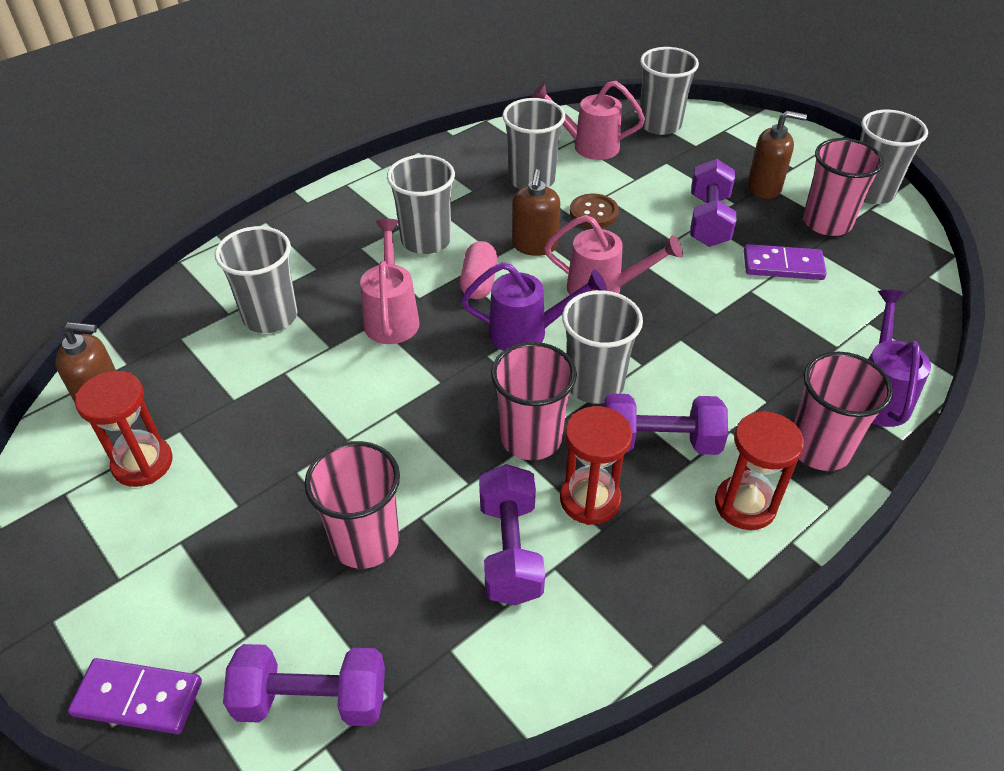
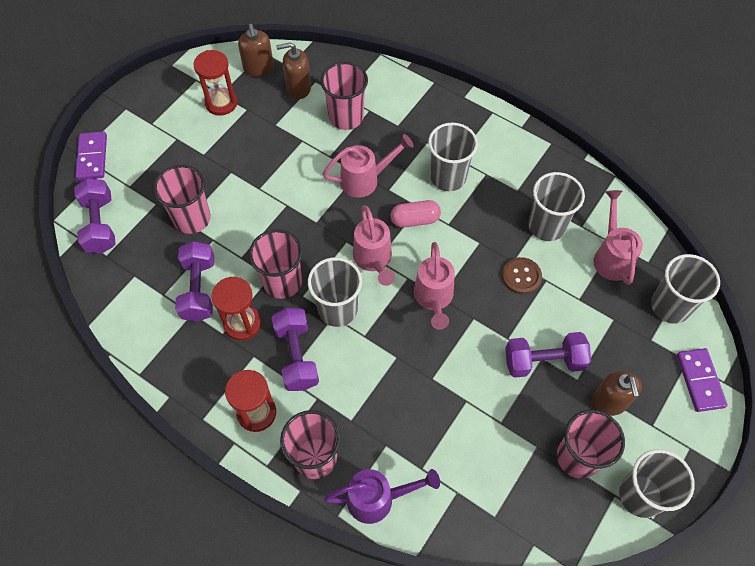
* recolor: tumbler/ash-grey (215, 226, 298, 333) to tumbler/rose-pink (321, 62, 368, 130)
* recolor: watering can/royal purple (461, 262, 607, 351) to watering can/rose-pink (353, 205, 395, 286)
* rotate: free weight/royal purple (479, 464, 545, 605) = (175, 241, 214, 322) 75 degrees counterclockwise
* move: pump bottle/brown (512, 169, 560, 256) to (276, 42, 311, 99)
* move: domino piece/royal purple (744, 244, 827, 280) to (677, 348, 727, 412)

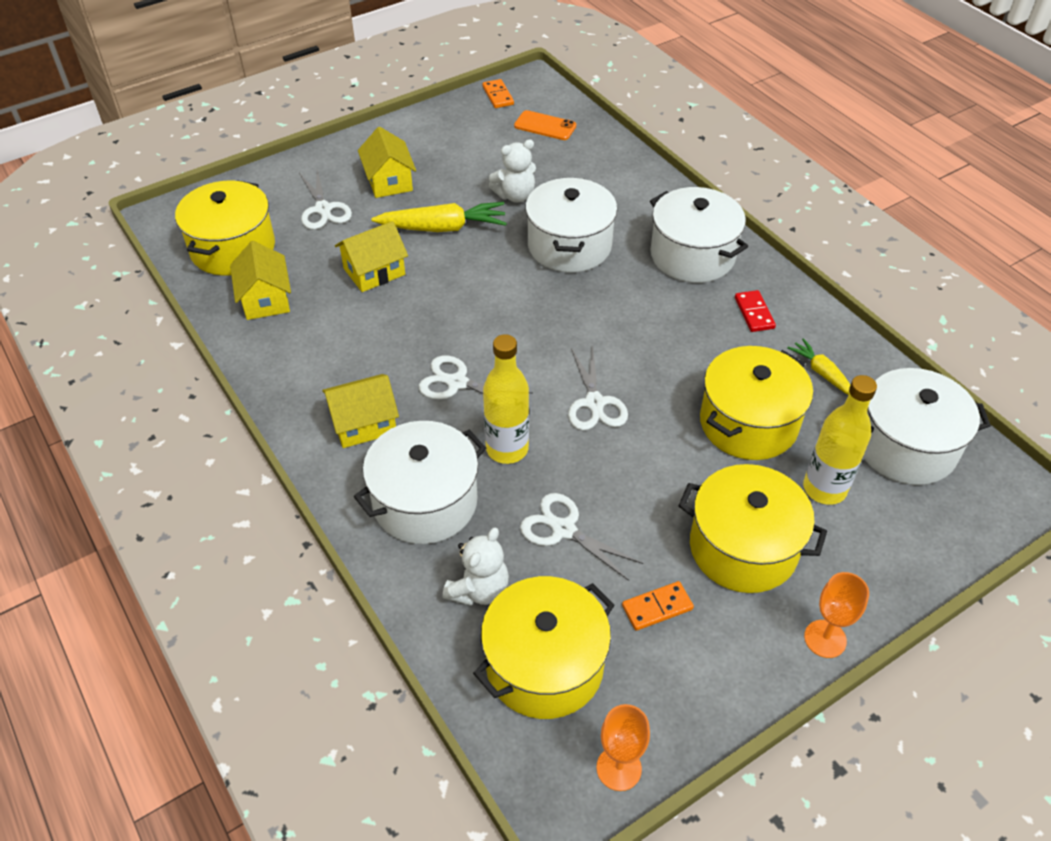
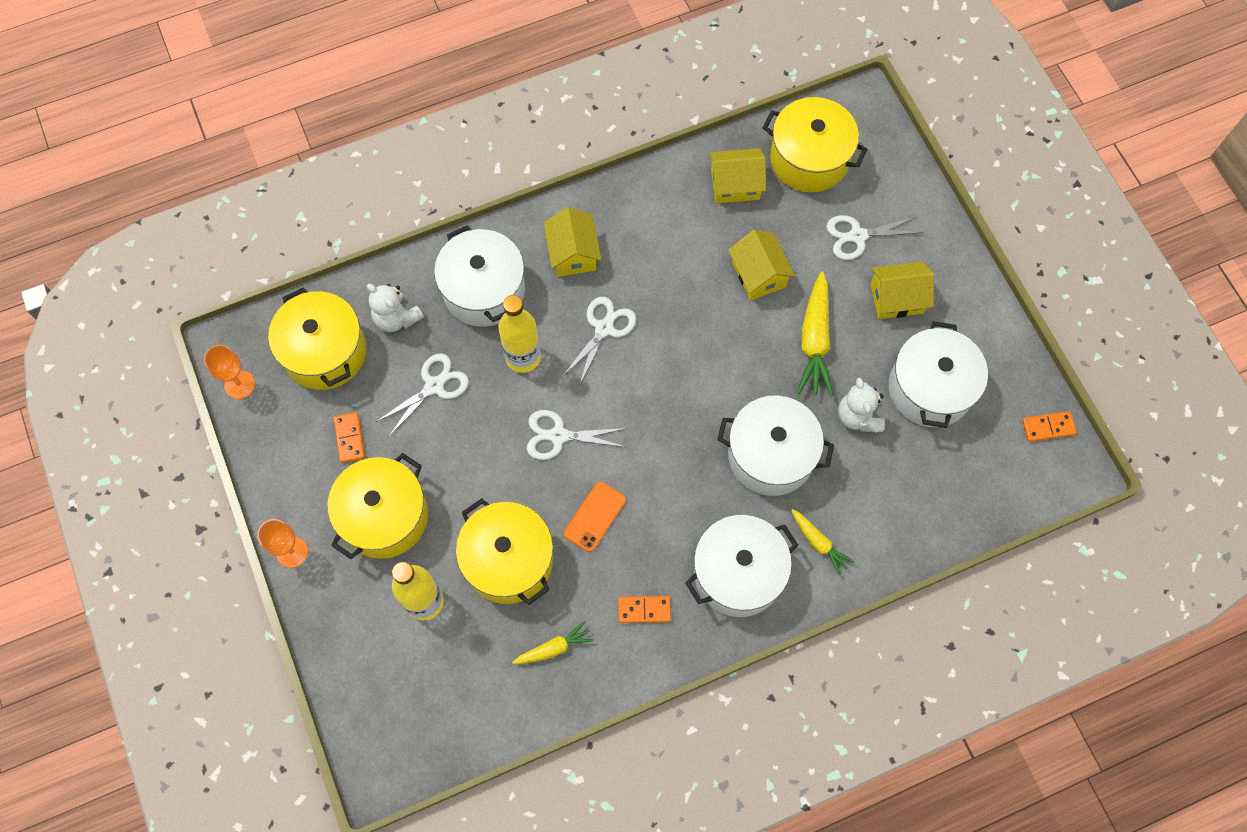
* move: mobile phone/orange (514, 110, 576, 140) to (564, 482, 626, 552)
* recolor: domino piece/scarlet (735, 290, 776, 332) to domino piece/orange (618, 596, 671, 623)
* move: stockpot/pure white (863, 368, 991, 485) to (889, 321, 988, 428)
* insert: root vegetable/golden (791, 509, 854, 576)

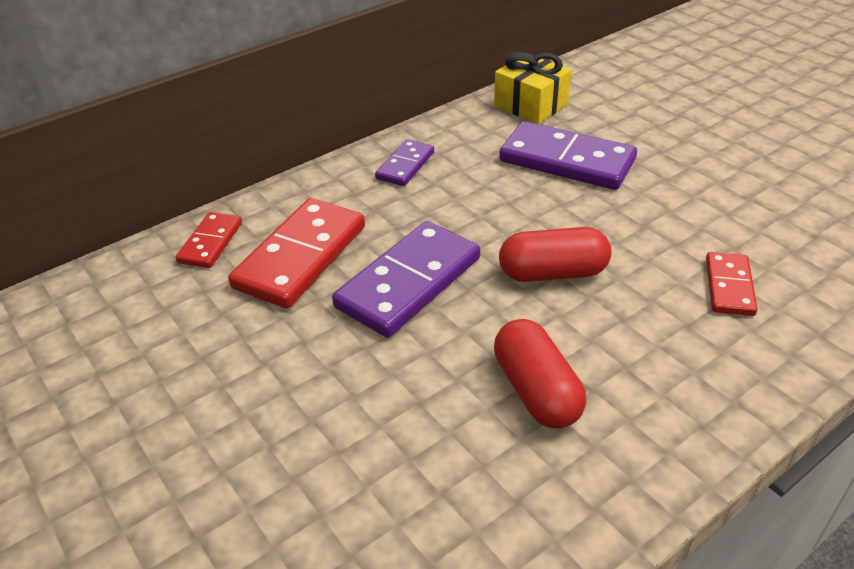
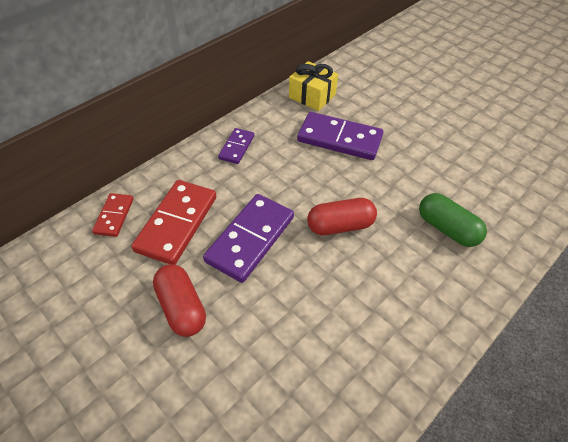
* move: capsule/scarlet (494, 319, 586, 428) to (153, 264, 206, 337)
* replace: domino piece/scarlet (706, 252, 758, 316) to capsule/leaf-green (419, 193, 487, 247)

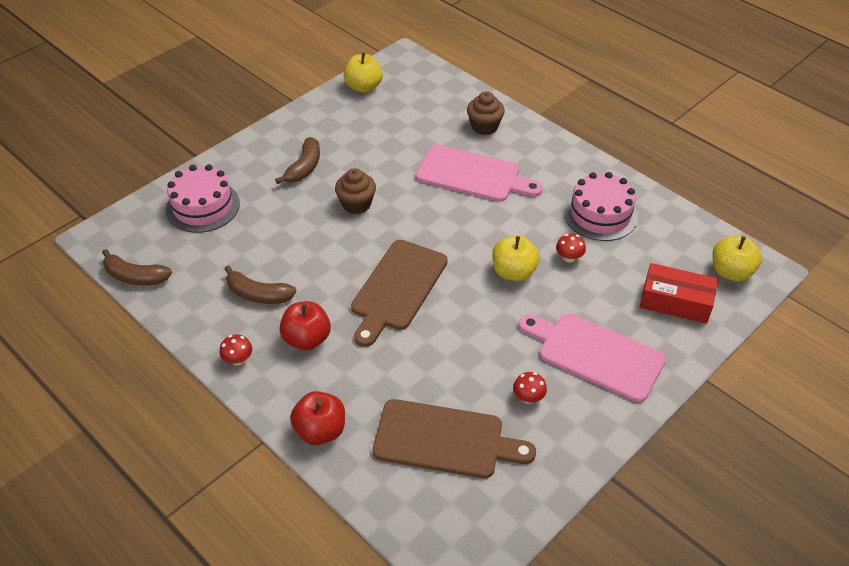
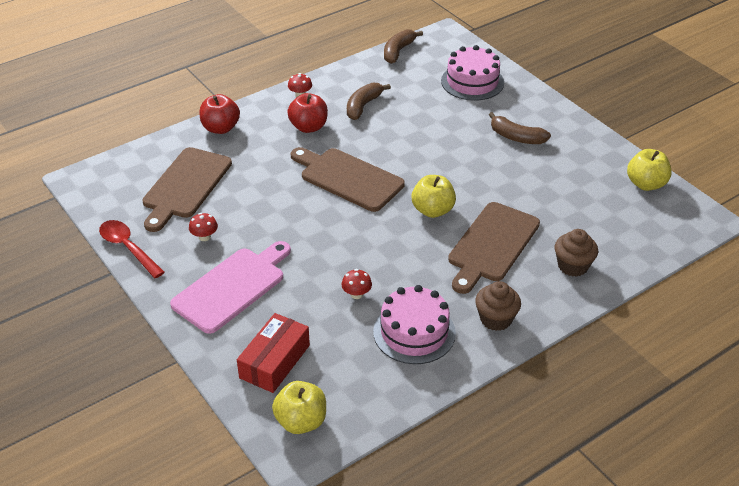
* move: muffin/brown (335, 168, 376, 214) to (475, 281, 521, 331)
* recolor: bread board/rose-pink (416, 144, 543, 202) to bread board/brown (448, 202, 540, 294)
* move: apple/golden (492, 235, 540, 281) to (411, 175, 456, 218)
* insert: spoon/scarlet (99, 220, 165, 278)

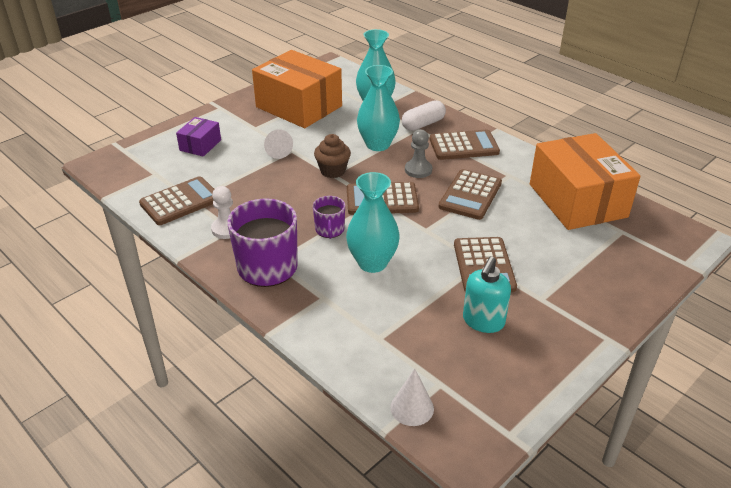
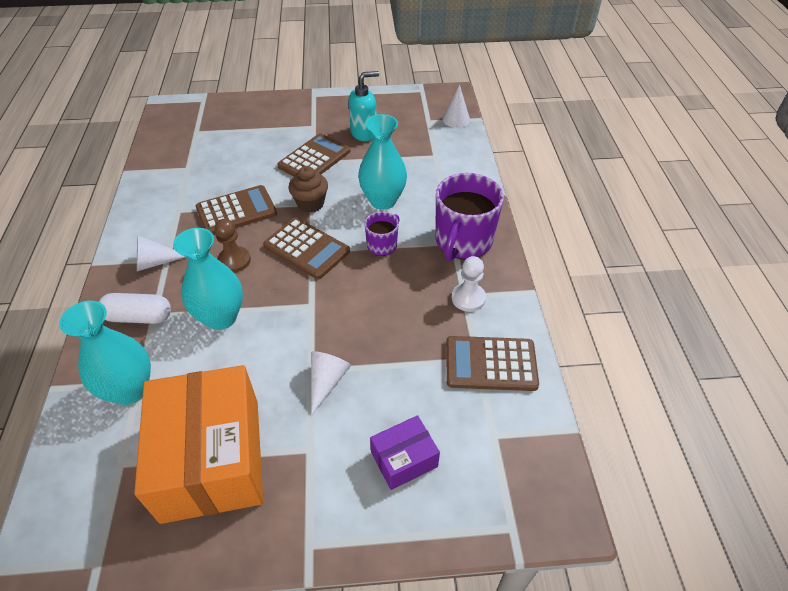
* move: muffin/brown (314, 134, 351, 178) to (288, 166, 328, 213)
* recolor: game pawn/ash-grey (405, 129, 432, 178) to game pawn/brown (215, 219, 251, 273)
* replace: pocket calculator/brown (430, 129, 500, 160) to cone/pure white (137, 236, 185, 271)
* delete: parcel/orange (530, 133, 641, 230)

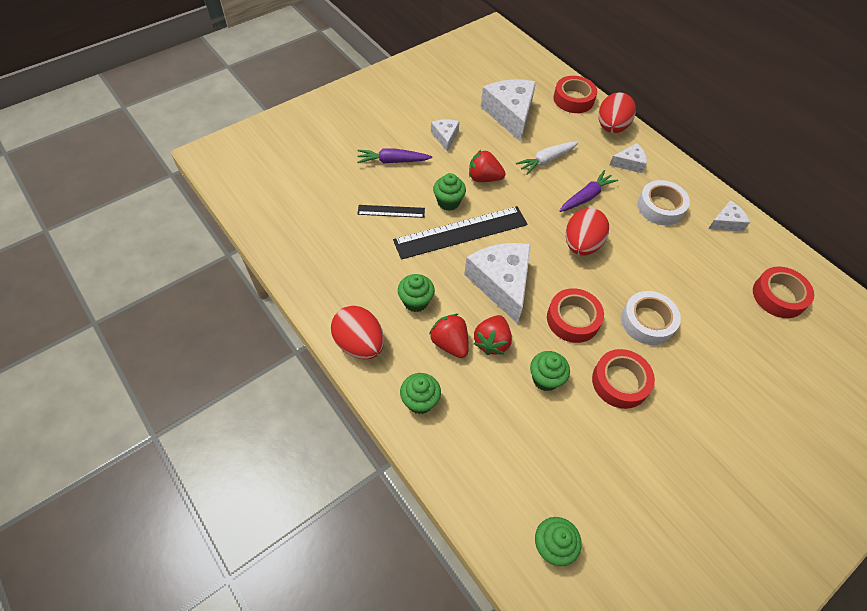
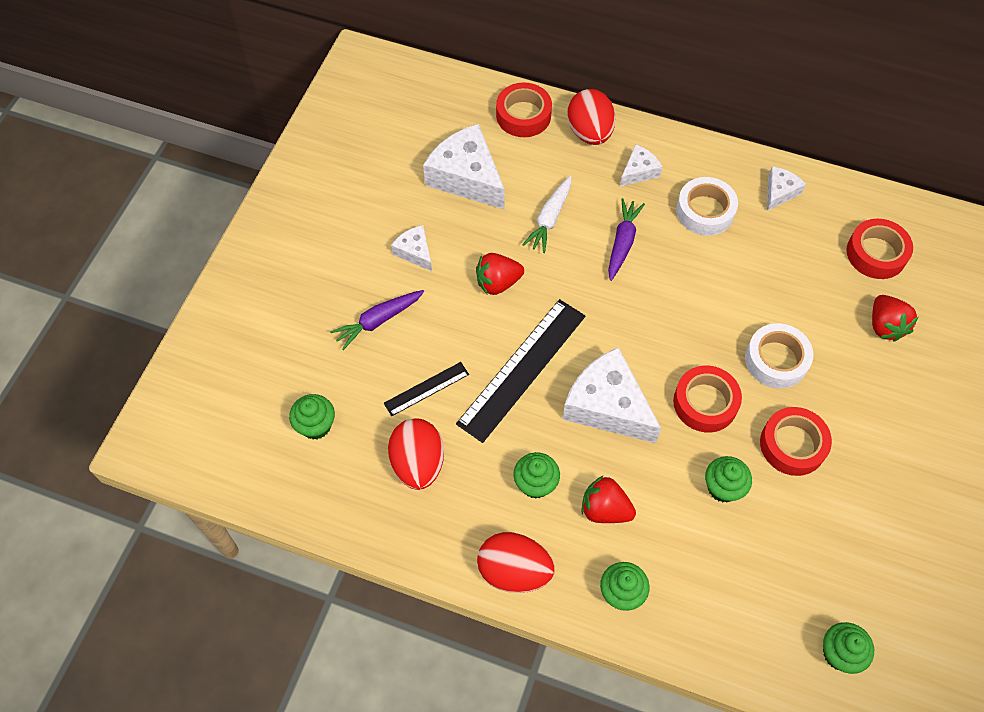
* move: muffin/leaf-green (433, 173, 466, 211) to (289, 394, 335, 440)
* move: strawberry/scarlet (474, 315, 512, 355) to (872, 295, 918, 342)
* move: egg shape/scarlet (566, 208, 609, 256) to (388, 418, 444, 490)

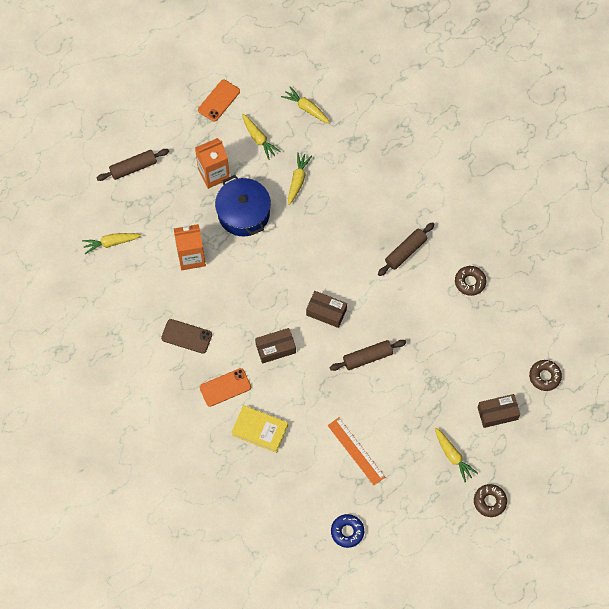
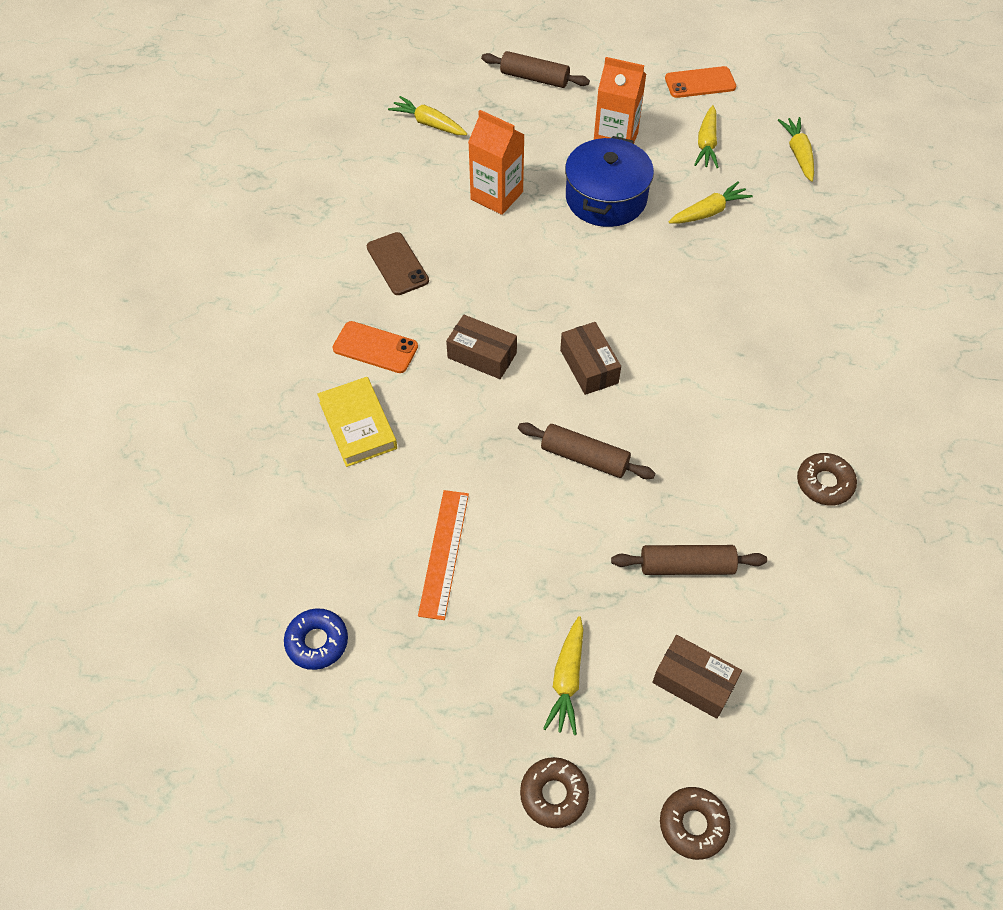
* move: rolling pin/brown (378, 222, 435, 276) to (611, 545, 767, 575)
* move: glazed donut/brown (529, 360, 562, 391) to (660, 787, 730, 860)

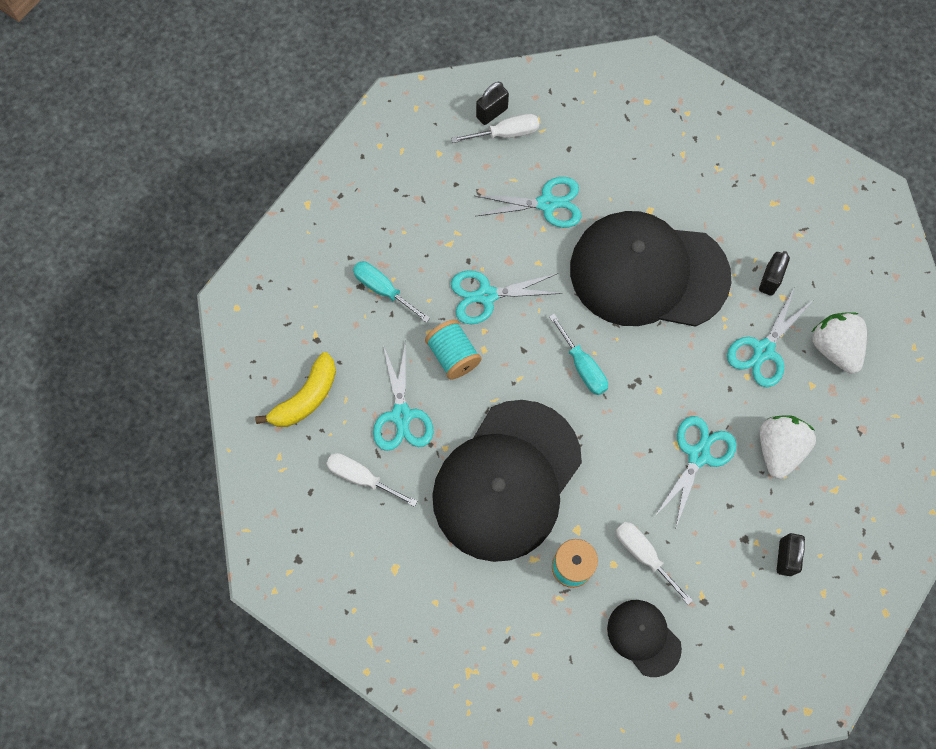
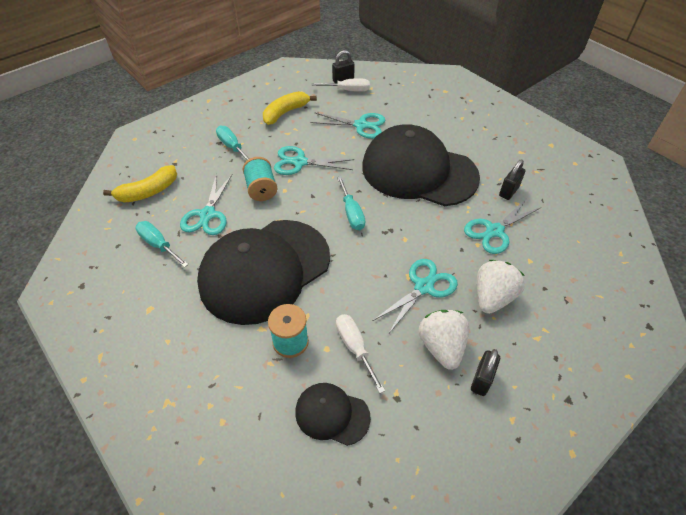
* recolor: flat screwdriver/pure white (326, 453, 417, 507) to flat screwdriver/aqua (135, 221, 189, 268)
* rotate: baseball cap/black (607, 600, 682, 677) = (295, 383, 371, 446) 45 degrees counterclockwise
* move: strawberry/pure white (812, 312, 867, 374) to (418, 310, 469, 370)
* insert: banana/golden (263, 91, 317, 125)

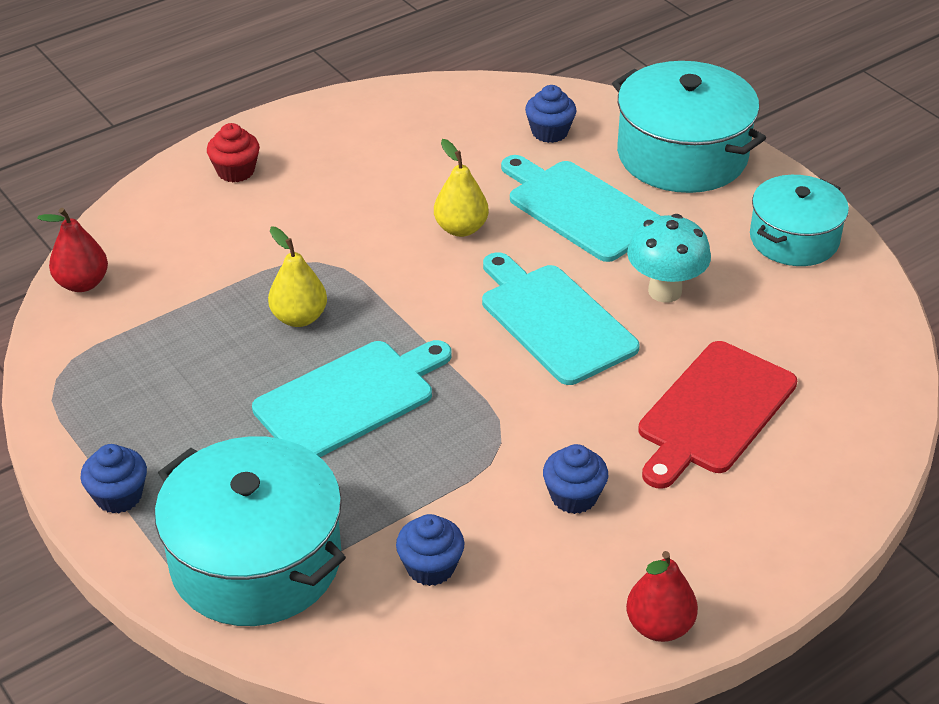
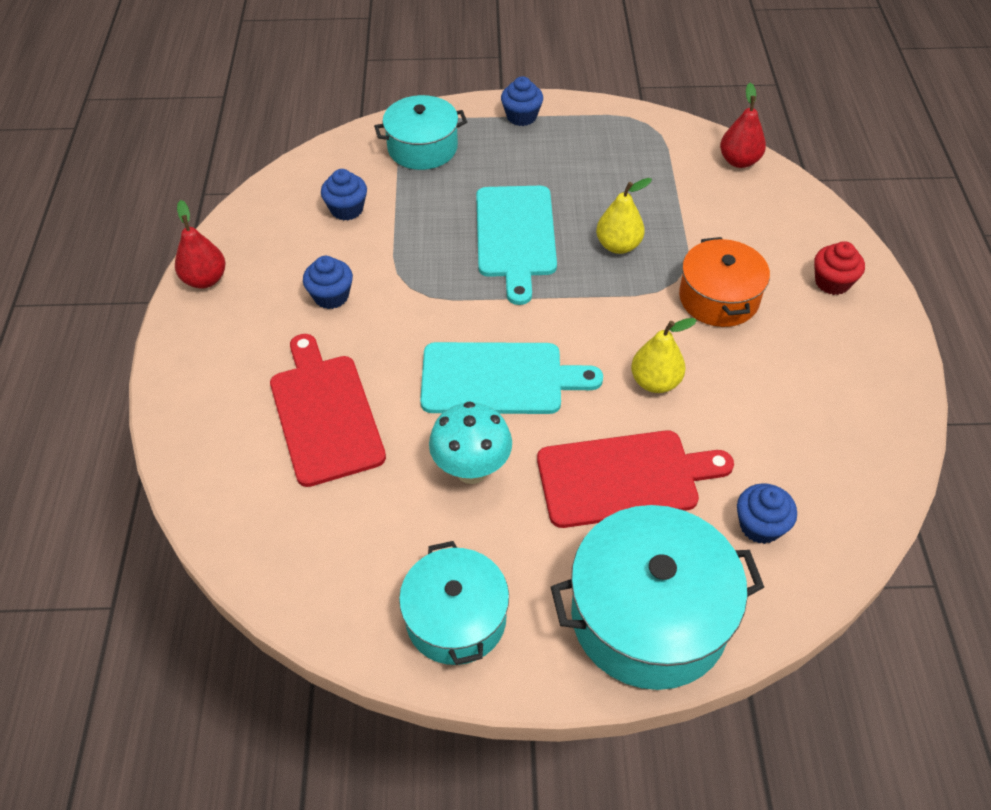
* resize: stockpot/aqua (155, 436, 346, 626) = (374, 95, 467, 170) x0.64
* recolor: bread board/aqua (501, 155, 660, 262) to bread board/scarlet (537, 430, 734, 528)
* insert: stockpot/orange (679, 237, 770, 327)

